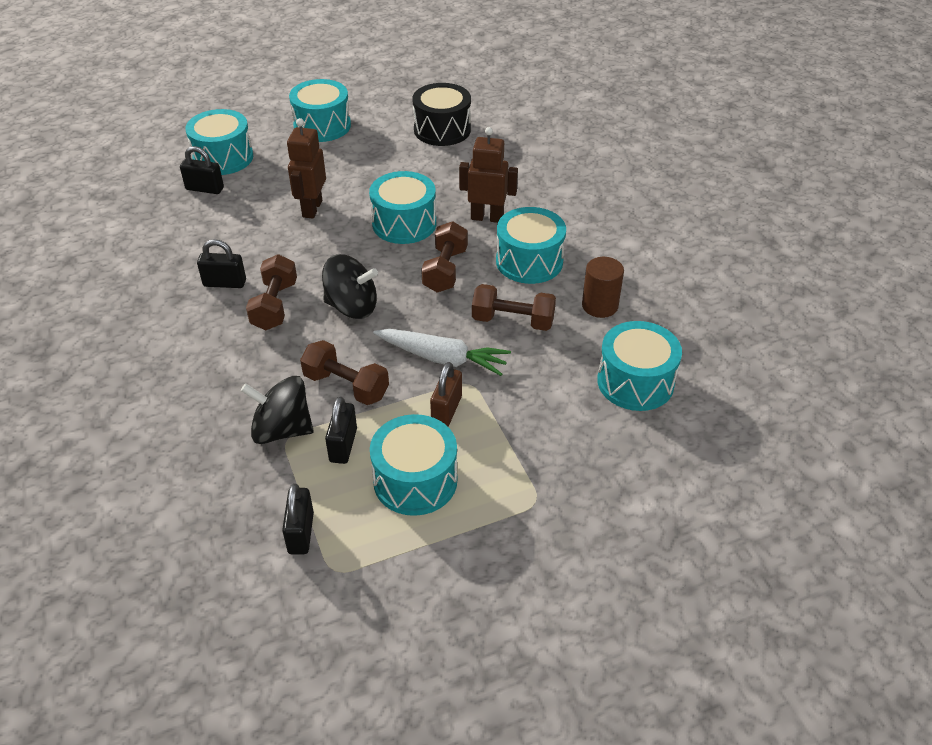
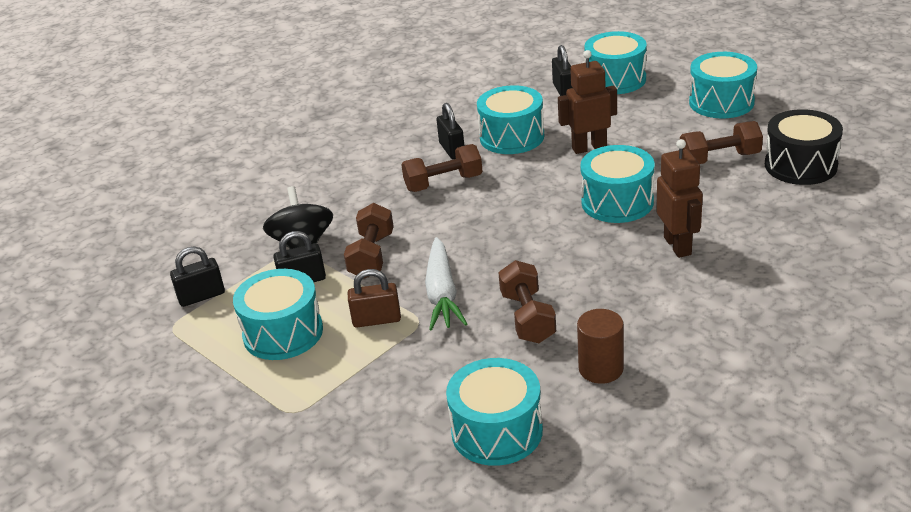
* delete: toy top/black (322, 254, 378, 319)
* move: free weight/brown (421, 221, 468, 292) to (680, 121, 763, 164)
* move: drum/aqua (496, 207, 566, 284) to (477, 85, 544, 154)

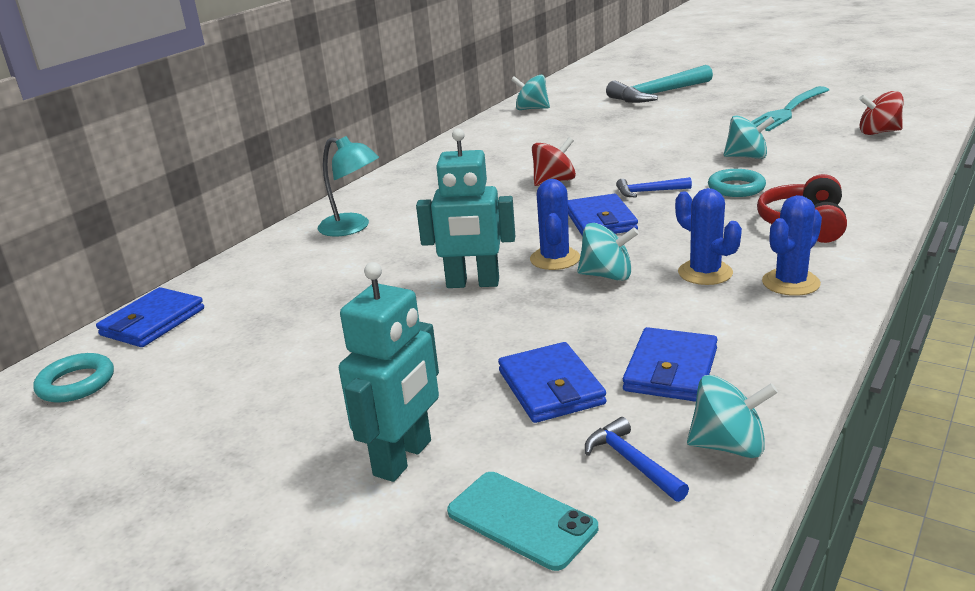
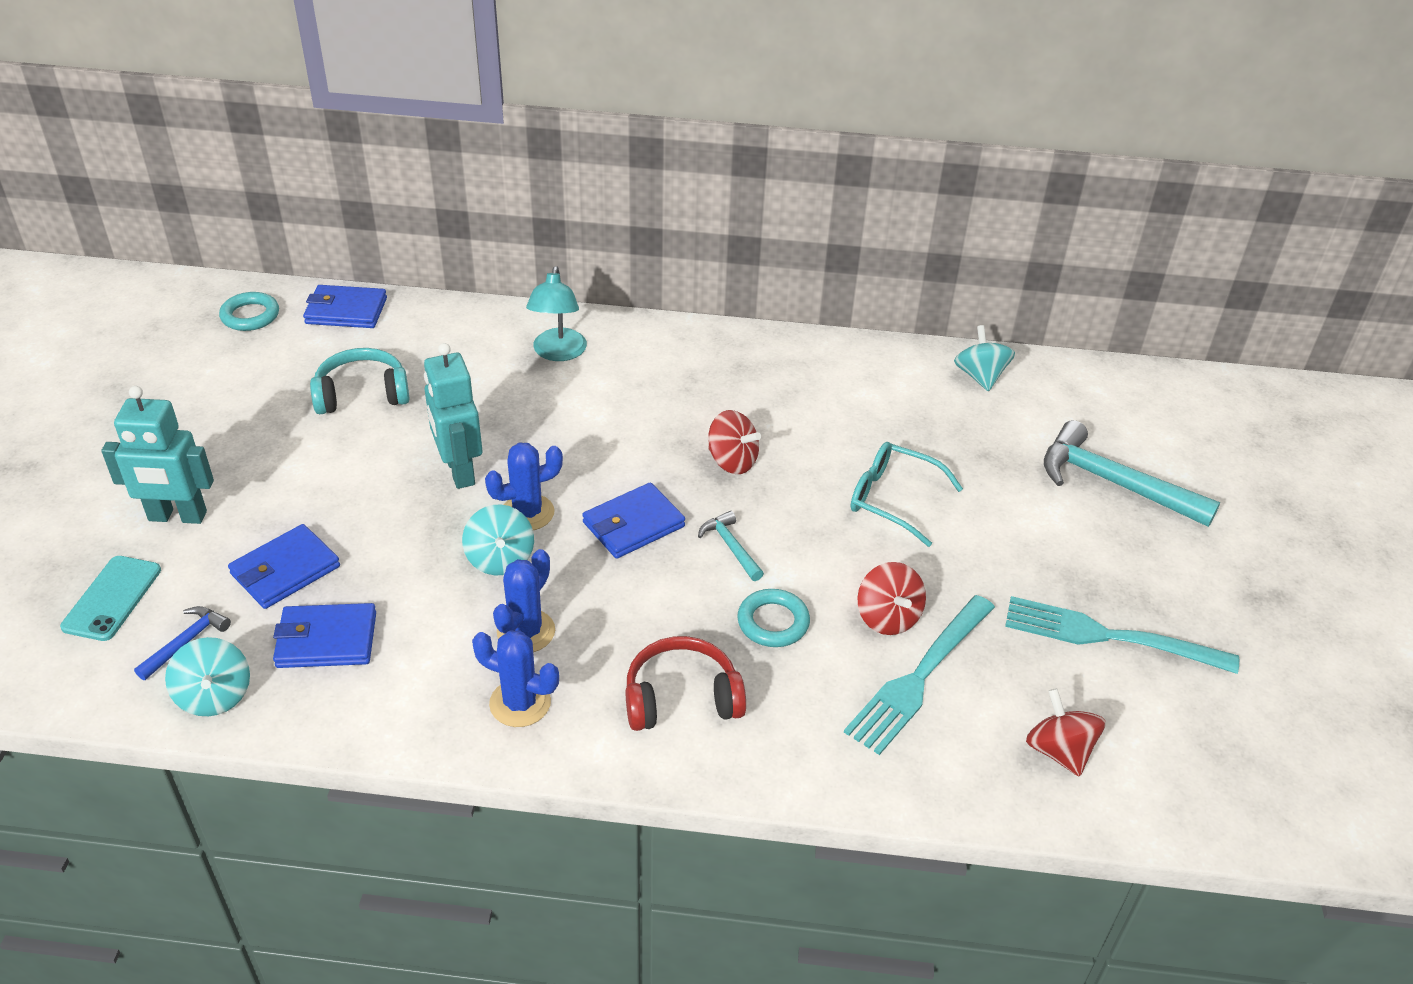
* recolor: claw hammer/royal blue (616, 177, 692, 197) to claw hammer/aqua (698, 511, 764, 581)
* recolor: toy top/aqua (724, 115, 775, 159) to toy top/scarlet (857, 562, 926, 635)
* insert: headphones/aqua (310, 348, 410, 414)
* insert: table fork/aqua (844, 595, 995, 755)
* insert: eyeglasses/aqua (850, 442, 963, 547)

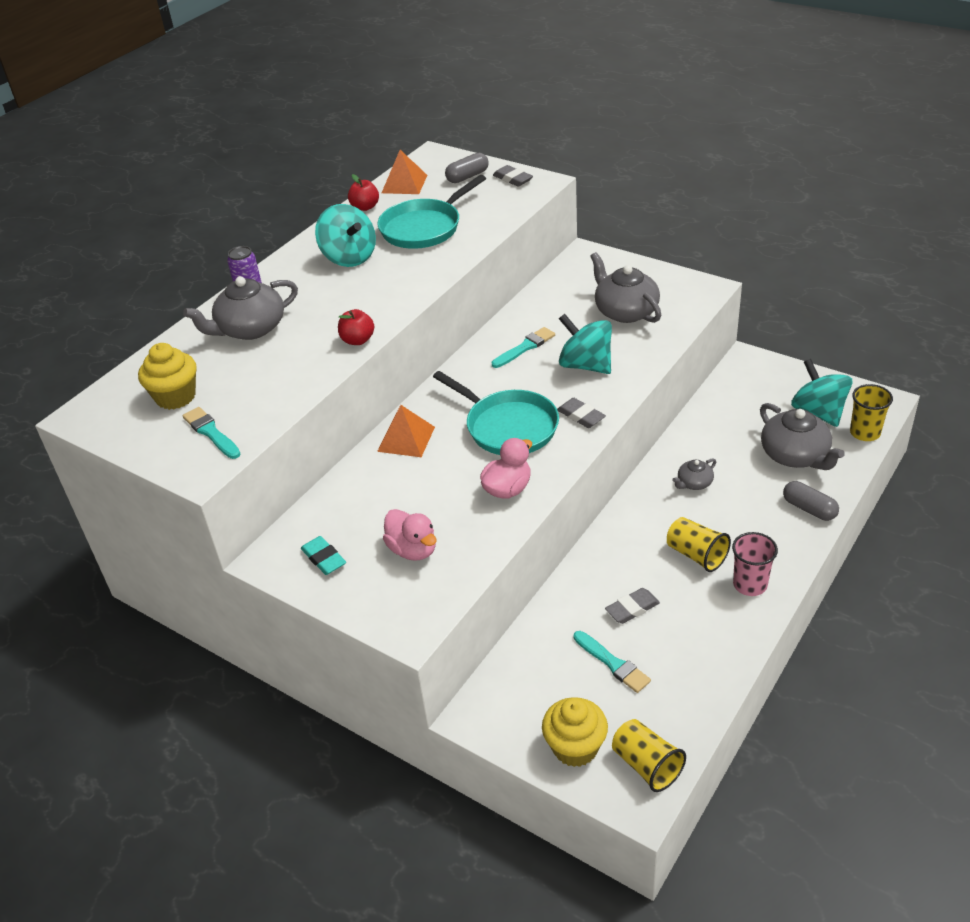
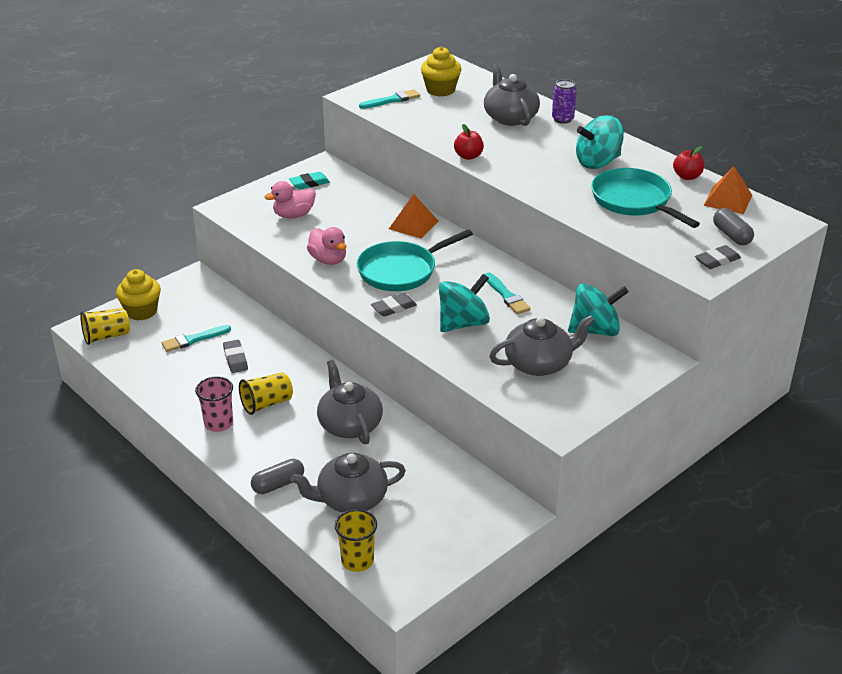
* resize: teapot/ash-grey (672, 458, 716, 490) = (317, 360, 383, 444) x1.95
* move: toy top/aqua (791, 359, 852, 427) to (568, 284, 629, 336)

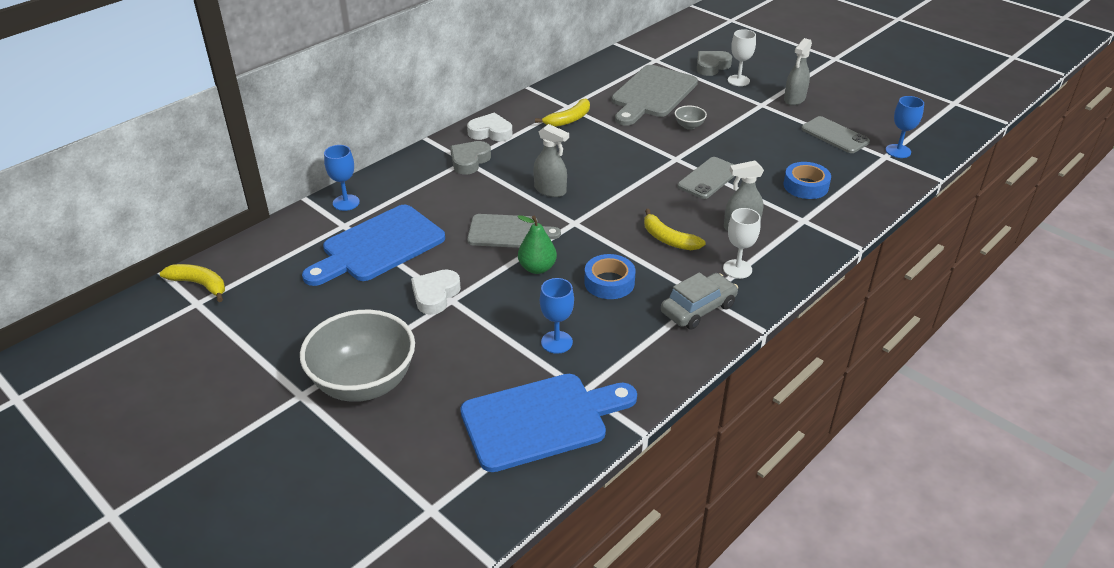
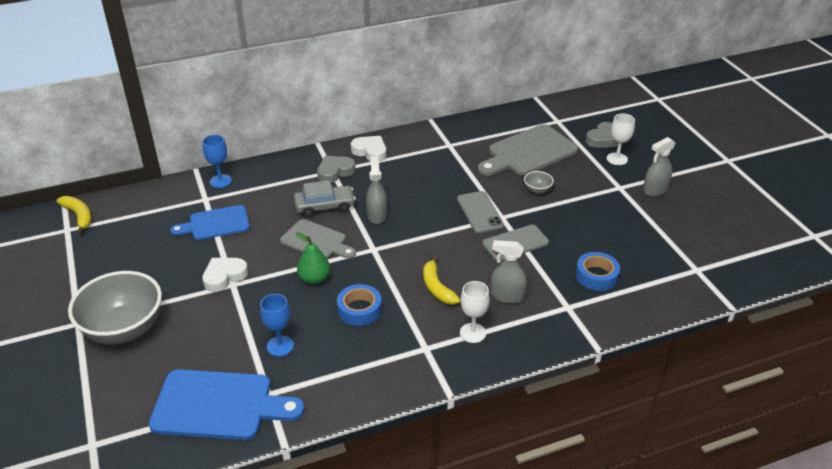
* resize: bread board/royal blue (302, 205, 445, 286) = (170, 205, 250, 240) x0.65
* rotate: spray bottle/ash-grey (533, 124, 569, 197) = (366, 156, 387, 224) 150 degrees counterclockwise
* delete: banana/golden (535, 99, 590, 127)
* move: automobile/ash-grey (661, 272, 738, 329) to (294, 180, 356, 218)
* rotate: love heart/ash-grey (697, 51, 732, 76) = (586, 122, 619, 148) 150 degrees clockwise
* move: mobile phone/ash-grey (801, 116, 870, 153) to (457, 191, 504, 233)
* delete: goblet/royal blue (886, 96, 924, 158)

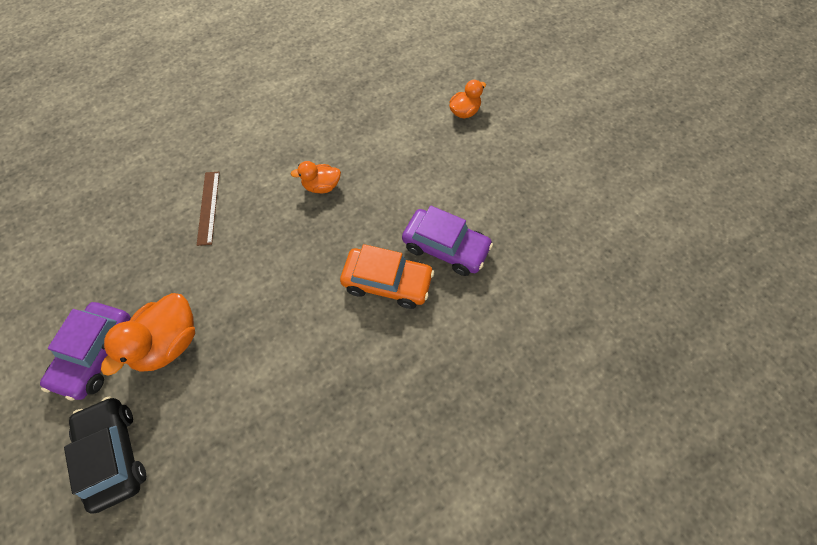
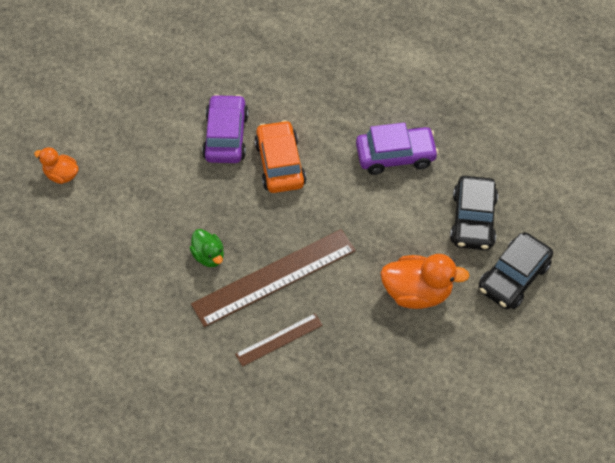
* move: automobile/royal purple (40, 302, 131, 401) to (356, 123, 439, 175)
* recolor: toy duck/orange (291, 161, 341, 193) to toy duck/leaf-green (190, 229, 224, 267)
* insert: ruler/brown (191, 229, 356, 327)
* insert: automobile/black (450, 176, 498, 250)

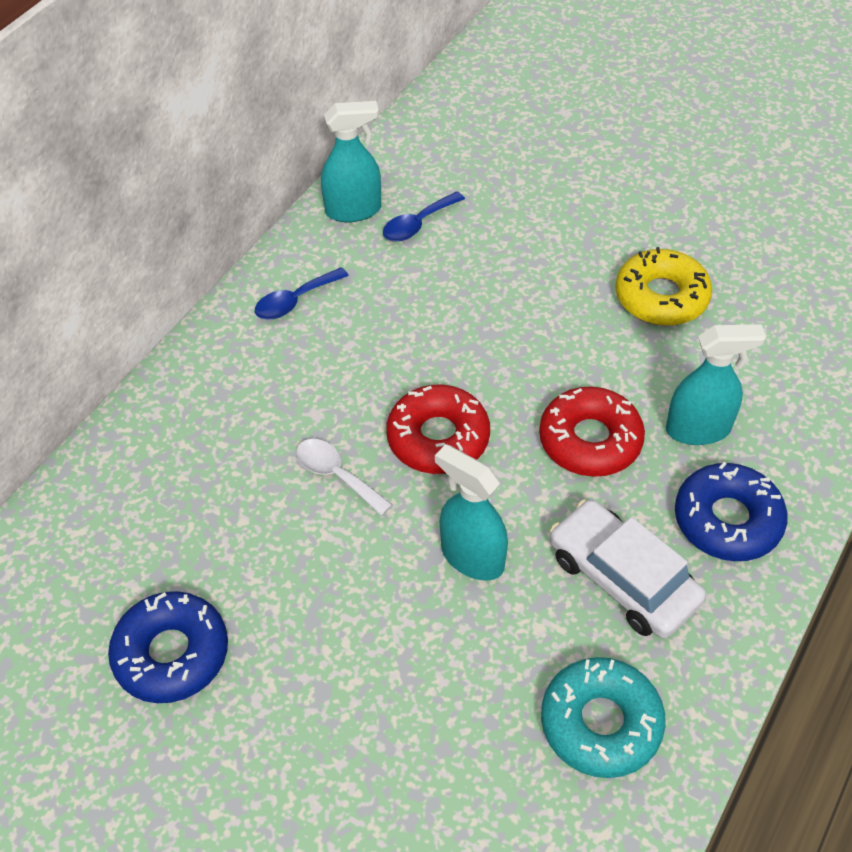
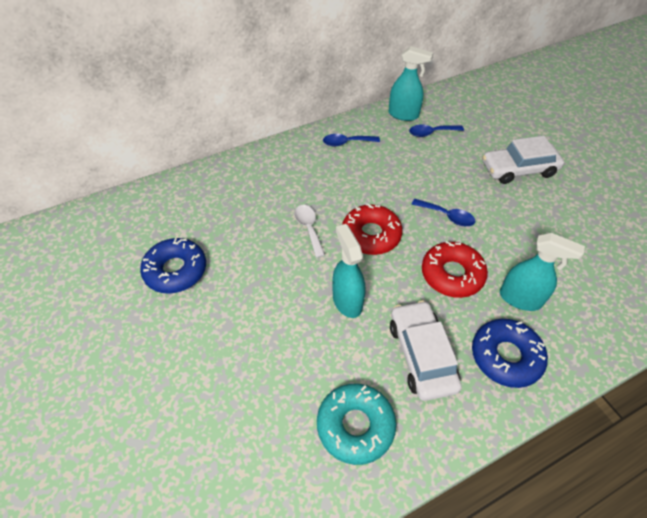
* delete: glazed donut/golden (615, 247, 712, 326)
* insert: spoon/royal blue (412, 199, 476, 226)
* insert: automobile/pure white (483, 136, 564, 184)

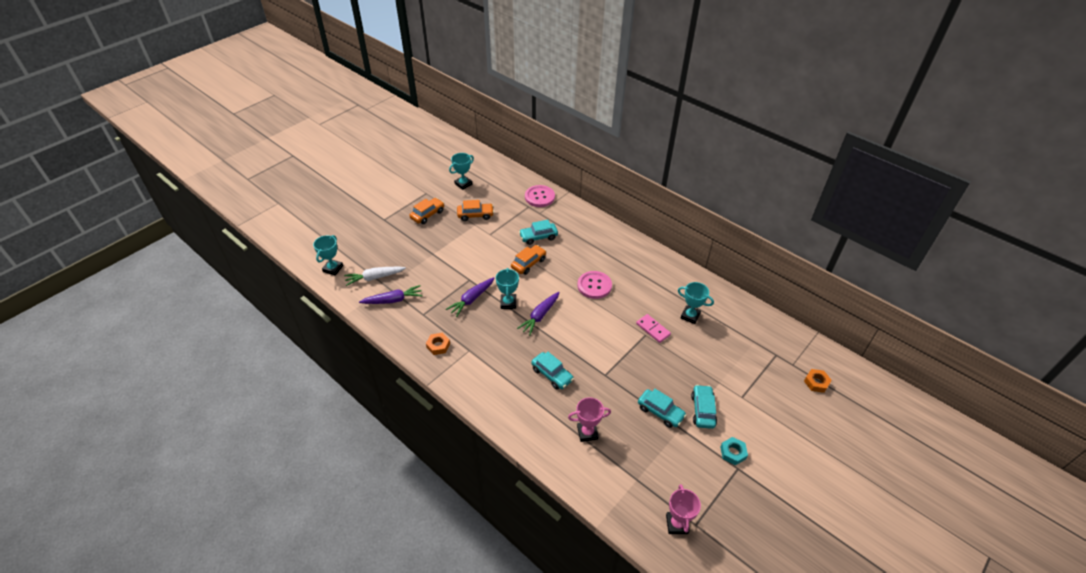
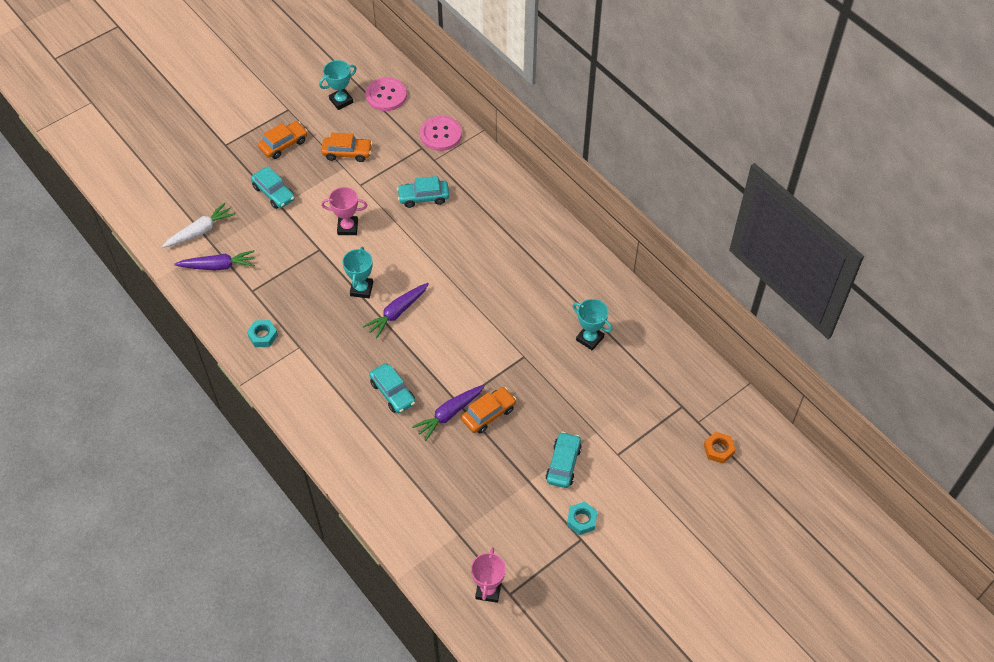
* delete: trophy/aqua (313, 235, 343, 276)
* rotate: root vegetable/pure white (344, 267, 406, 286) = (162, 203, 235, 248) 150 degrees clockwise
* recolor: hexagon nut/orange (426, 333, 450, 355) to hexagon nut/aqua (247, 320, 278, 347)
* move: root vegetable/royal purple (446, 277, 495, 317) to (412, 385, 485, 441)
* move: automobile/orange (511, 245, 547, 275) to (461, 387, 517, 433)
* move: trophy/rose-pink (568, 397, 611, 442) to (321, 187, 367, 235)
* move: sewing button/rose-pink (577, 271, 612, 299) to (366, 77, 407, 111)
* delete: domino piece/rose-pink (636, 314, 671, 343)
* move: automobile/aqua (638, 389, 686, 428) to (251, 167, 295, 209)

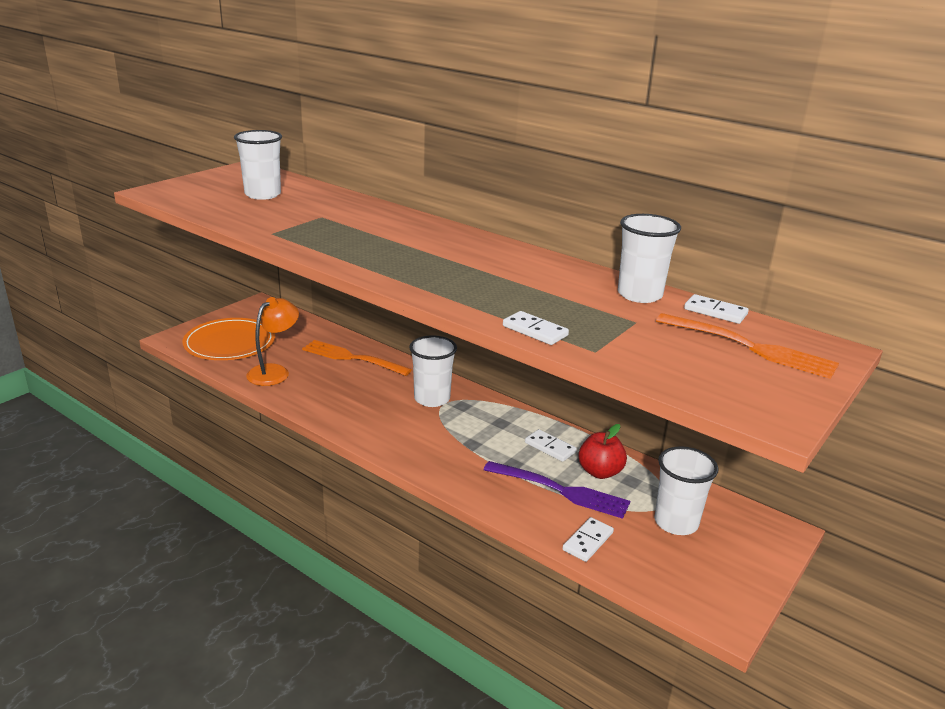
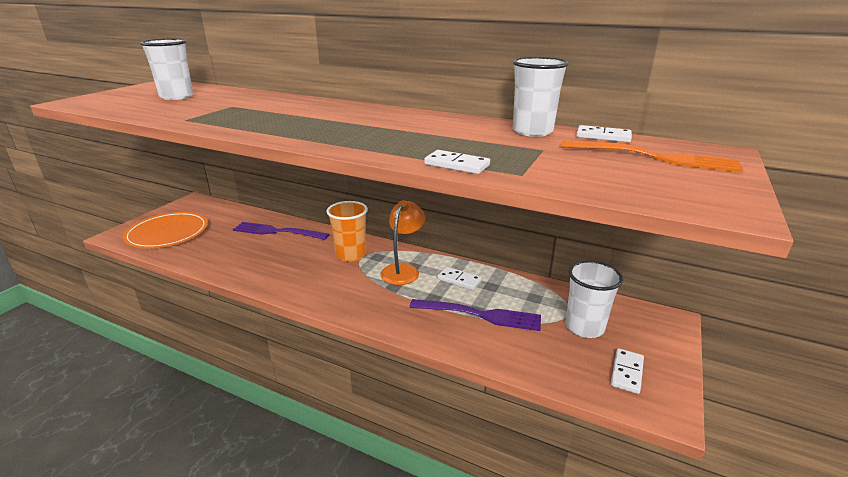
* move: desk lamp/orange (246, 297, 299, 386) to (380, 200, 425, 285)
* recolor: table fork/orange (302, 340, 412, 376) to table fork/royal purple (233, 222, 329, 240)
* recolor: tumbler/pure white (409, 335, 457, 407) to tumbler/orange (326, 201, 368, 262)
* move: domino piece/pure white (562, 517, 614, 562) to (611, 348, 644, 394)
* delete: apple/scarlet (578, 424, 627, 479)

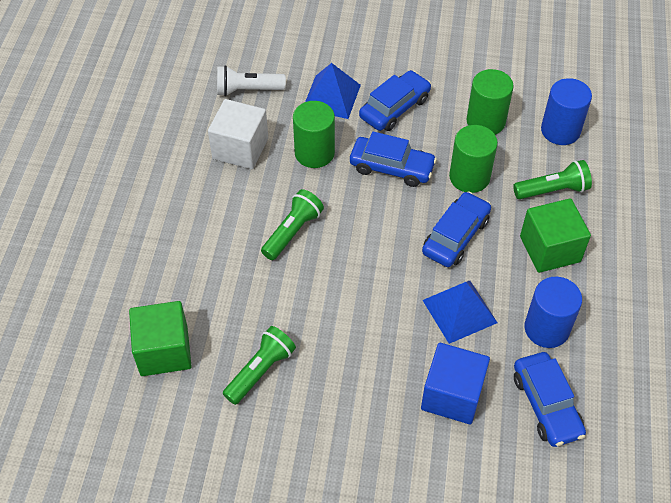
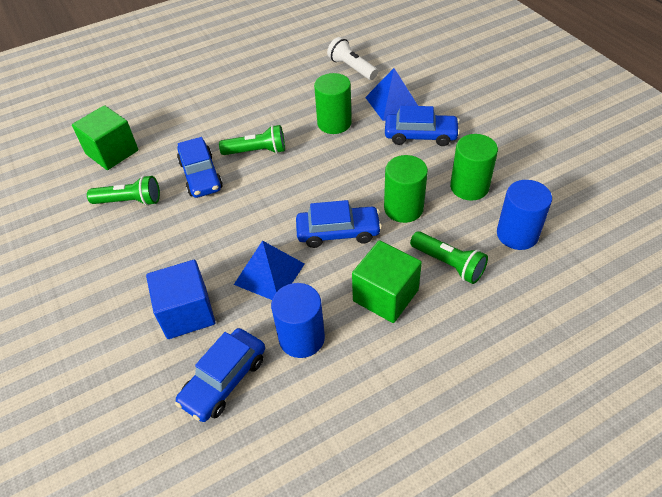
* delete: block/pure white (208, 99, 268, 169)
* move: automobile/royal blue (350, 131, 437, 187) to (177, 137, 223, 198)

